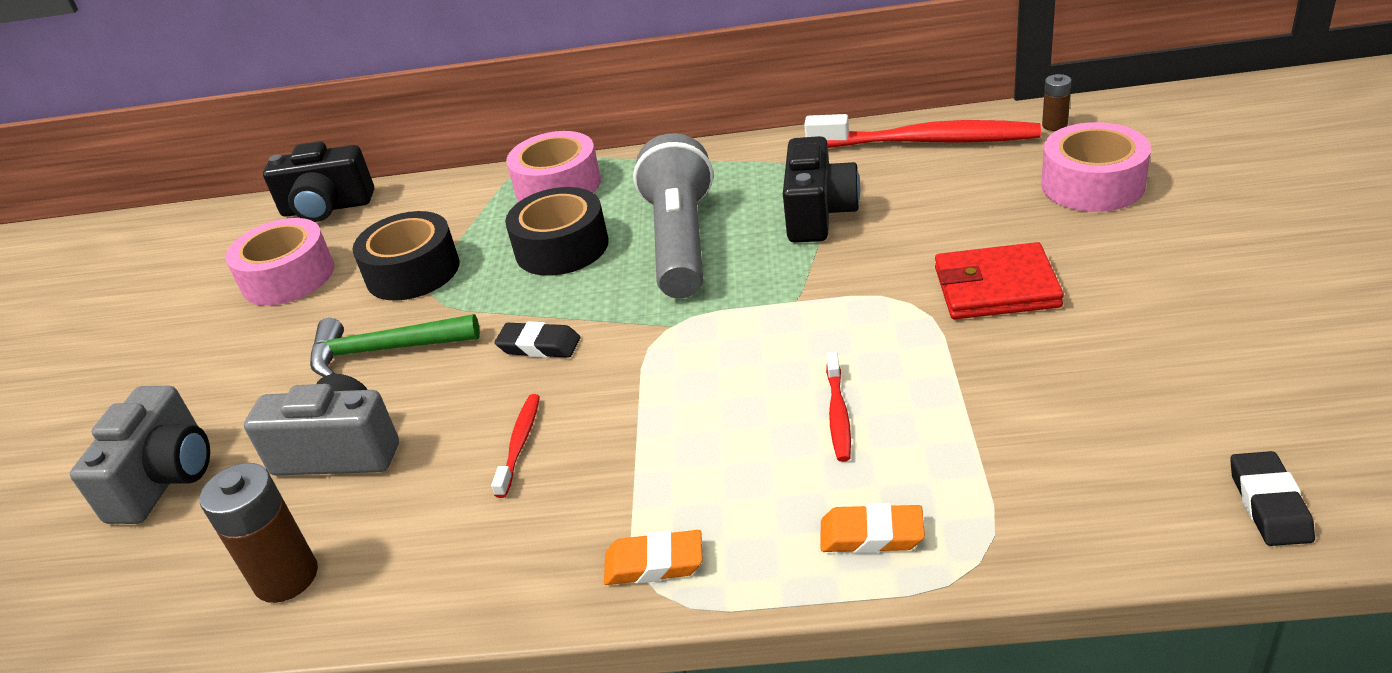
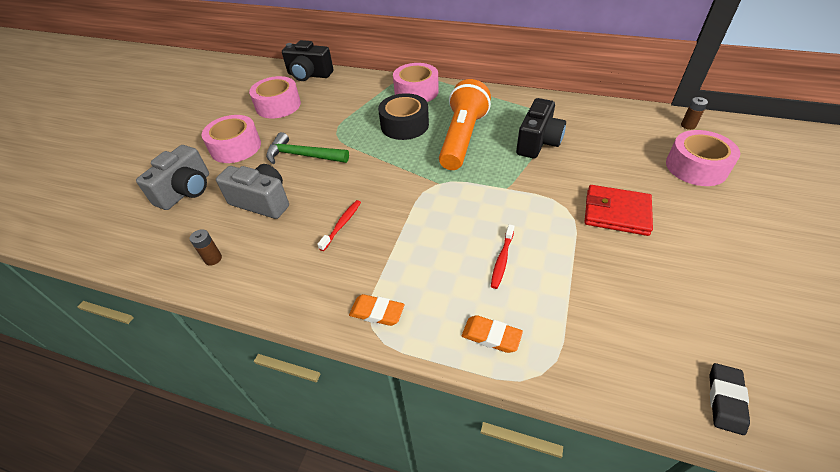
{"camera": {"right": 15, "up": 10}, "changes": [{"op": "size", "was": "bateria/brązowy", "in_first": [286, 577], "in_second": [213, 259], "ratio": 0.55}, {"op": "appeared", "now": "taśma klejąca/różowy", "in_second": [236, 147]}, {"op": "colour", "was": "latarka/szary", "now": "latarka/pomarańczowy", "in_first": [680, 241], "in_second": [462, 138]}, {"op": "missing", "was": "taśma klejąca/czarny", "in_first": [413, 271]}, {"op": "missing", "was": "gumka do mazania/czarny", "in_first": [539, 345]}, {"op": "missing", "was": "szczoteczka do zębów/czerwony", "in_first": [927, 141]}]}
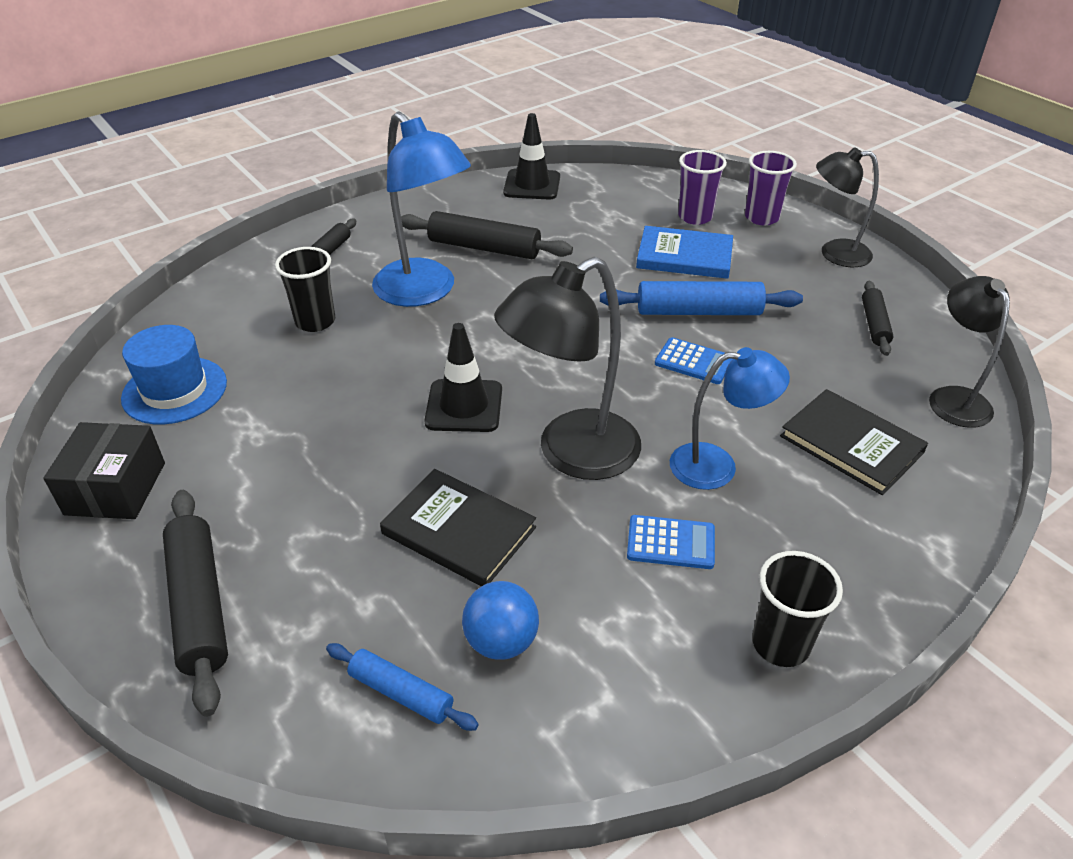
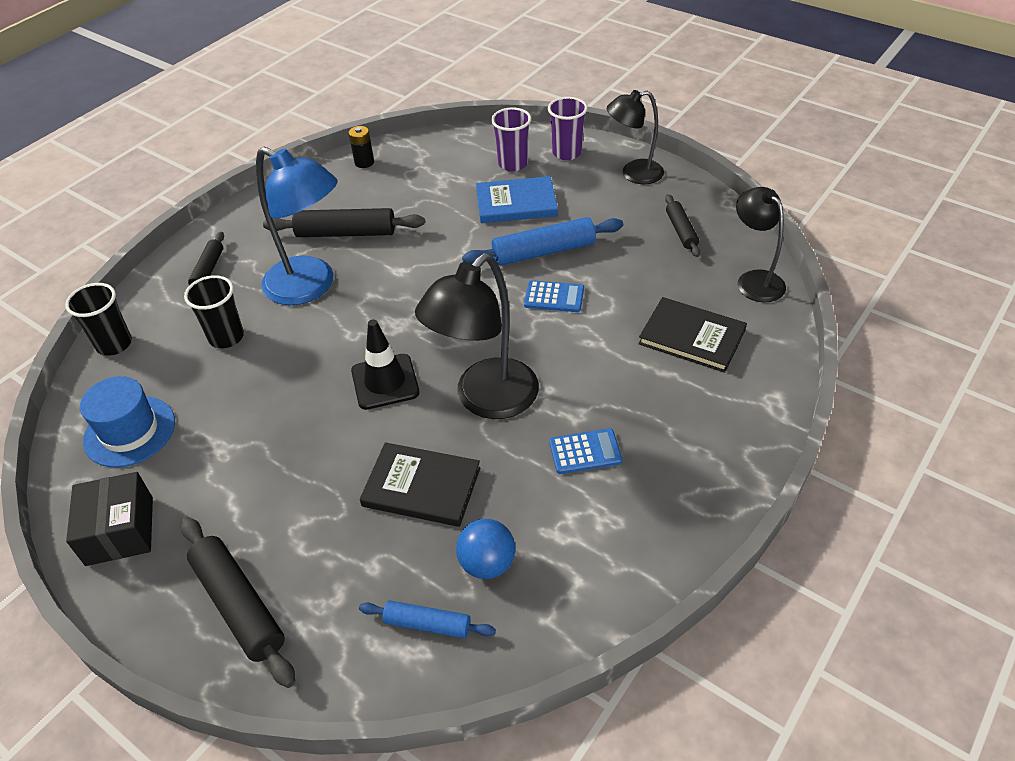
{"camera": {"right": -15, "up": 5}, "changes": [{"op": "relocated", "was": "szklanka/czarny", "in_first": [780, 644], "in_second": [114, 344]}, {"op": "exchanged", "was": "pachołek/czarny", "now": "bateria/czarny", "in_first": [532, 185], "in_second": [364, 162]}, {"op": "missing", "was": "lampka/niebieski", "in_first": [717, 466]}]}
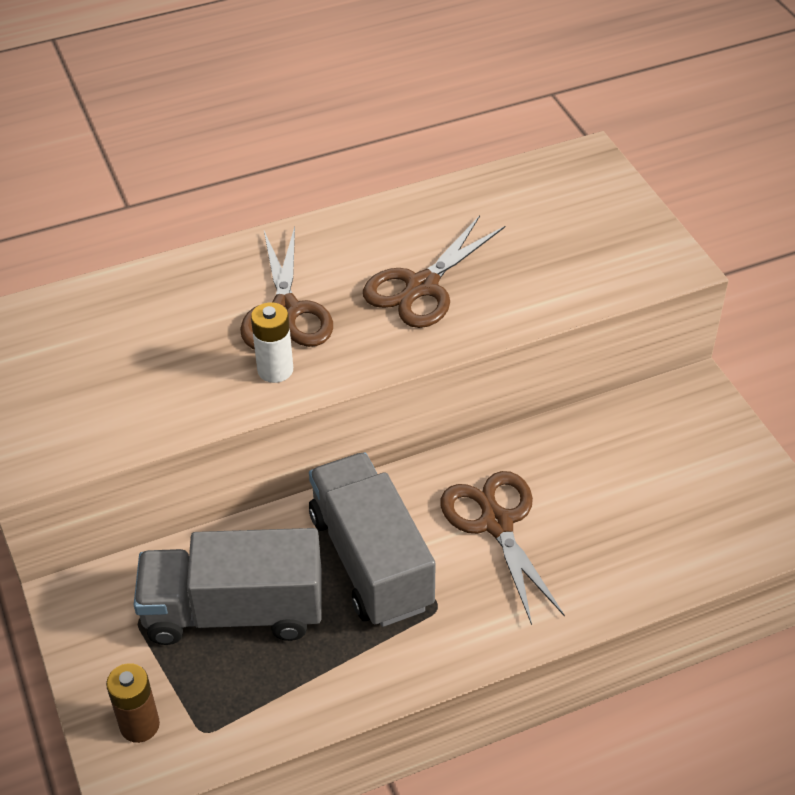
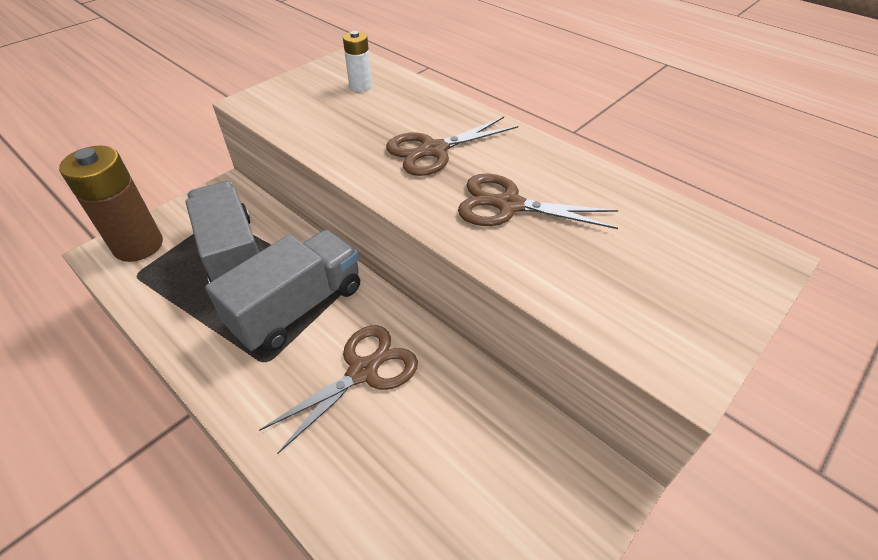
{"camera": {"right": 65, "up": 0}, "changes": [{"op": "size", "was": "bateria/brązowy", "in_first": [139, 725], "in_second": [138, 245], "ratio": 1.88}, {"op": "relocated", "was": "bateria/biały", "in_first": [275, 370], "in_second": [360, 86]}]}
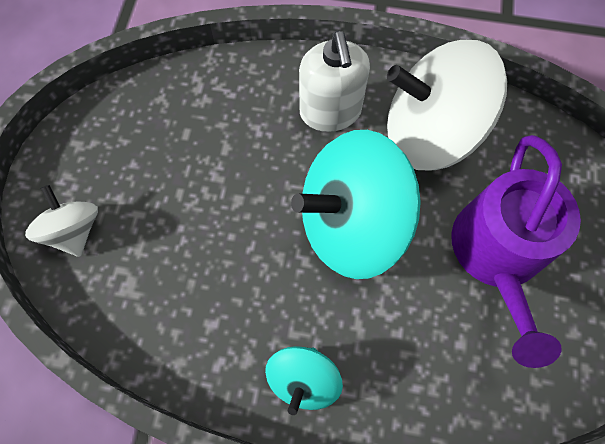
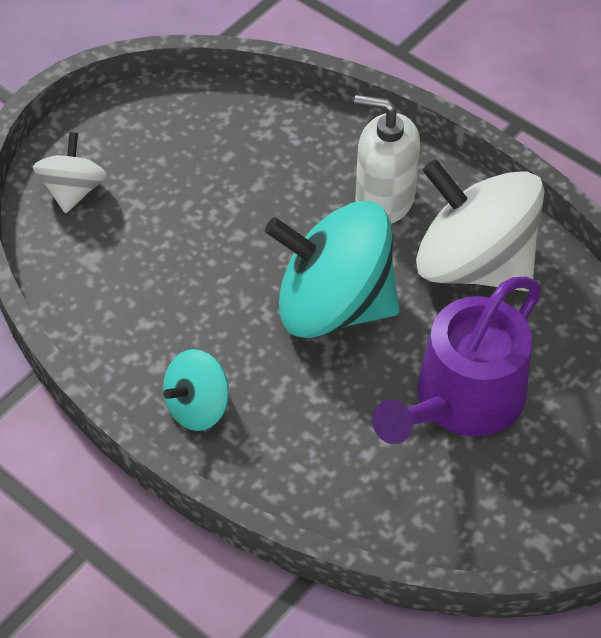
{"camera": {"right": 30, "up": -15}, "changes": [{"op": "spun", "was": "dozownik mydła/biały", "in_first": [330, 112], "in_second": [384, 199], "clockwise": 90}]}
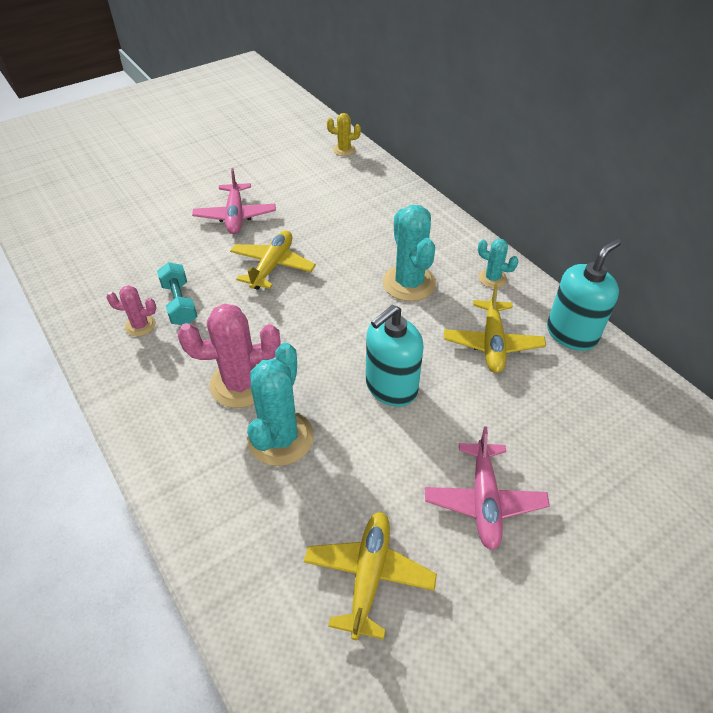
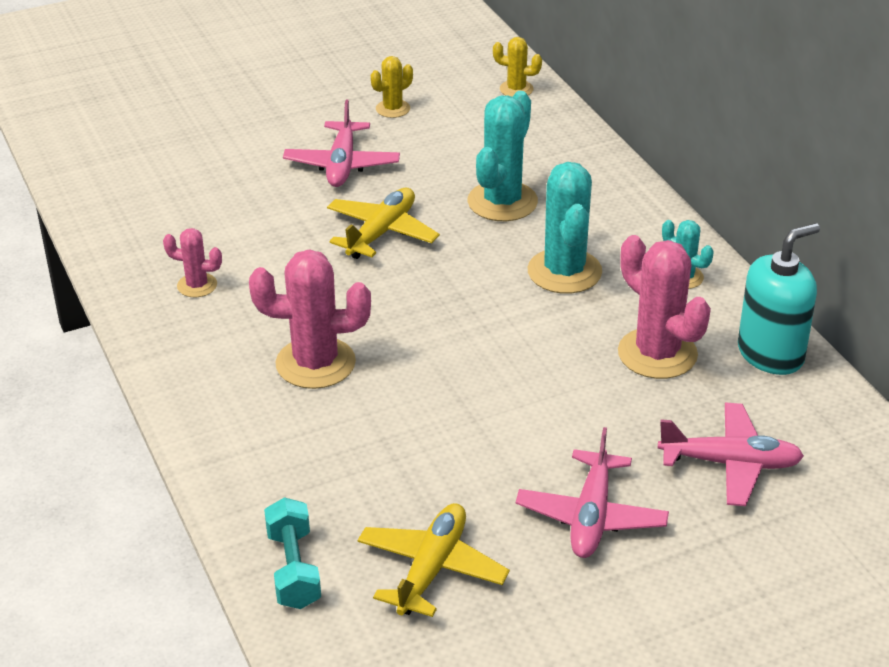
{"camera": {"right": 10, "up": -10}, "changes": [{"op": "relocated", "was": "hantel/turkusowy", "in_first": [180, 304], "in_second": [293, 569]}, {"op": "appeared", "now": "kaktus/żółty", "in_second": [393, 109]}, {"op": "relocated", "was": "kaktus/turkusowy", "in_first": [280, 438], "in_second": [502, 202]}, {"op": "exchanged", "was": "samolot/żółty", "now": "kaktus/różowy", "in_first": [492, 343], "in_second": [657, 354]}, {"op": "appeared", "now": "samolot/różowy", "in_second": [730, 463]}, {"op": "missing", "was": "dozownik mydła/turkusowy", "in_first": [391, 387]}]}
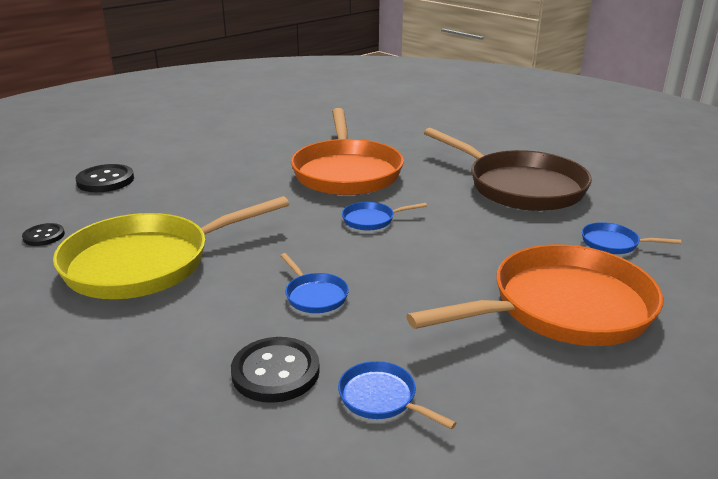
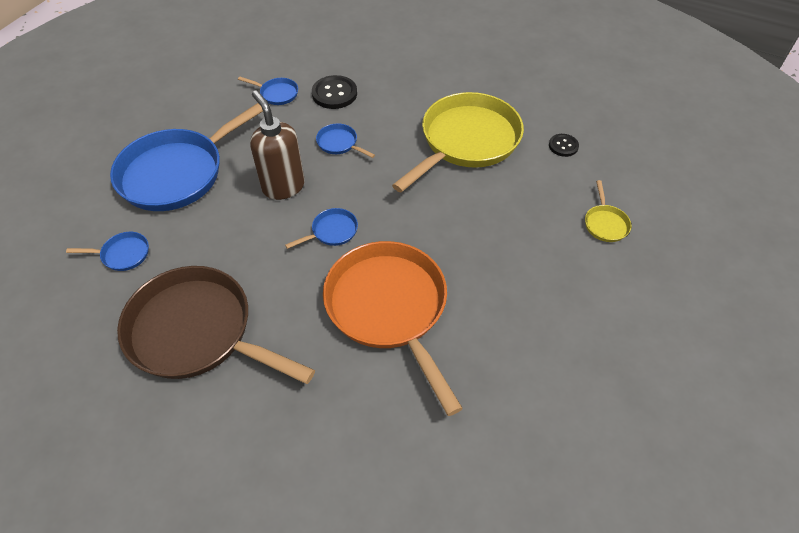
{"camera": {"right": 160, "up": 25}, "changes": [{"op": "colour", "was": "patelnia/pomarańczowy", "now": "patelnia/niebieski", "in_first": [562, 308], "in_second": [178, 172]}, {"op": "appeared", "now": "dozownik mydła/brązowy", "in_second": [283, 186]}, {"op": "exchanged", "was": "guzik/czarny", "now": "patelnia/żółty", "in_first": [105, 180], "in_second": [605, 223]}]}
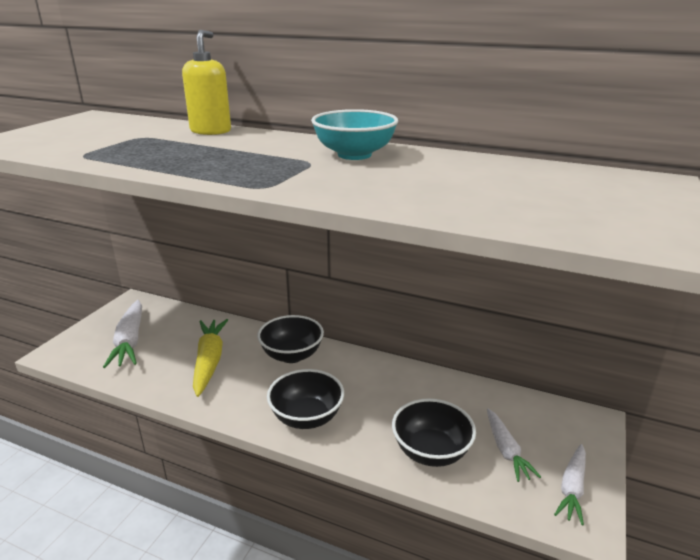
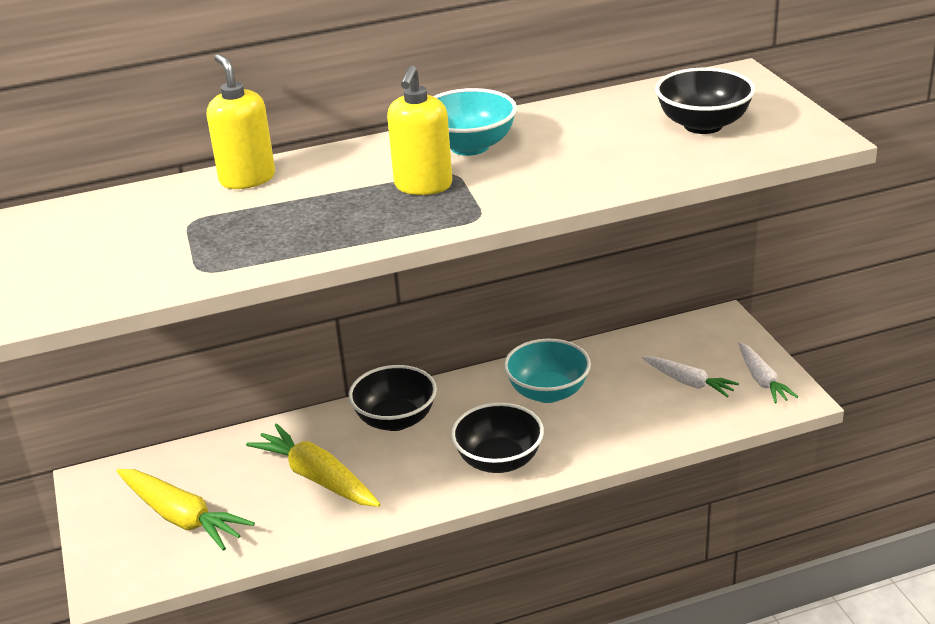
{"camera": {"right": -40, "up": 5}, "changes": [{"op": "colour", "was": "marchewka/biały", "now": "marchewka/żółty", "in_first": [130, 341], "in_second": [181, 517]}, {"op": "appeared", "now": "dozownik mydła/żółty", "in_second": [423, 186]}, {"op": "appeared", "now": "miska/turkusowy", "in_second": [548, 392]}, {"op": "relocated", "was": "miska/czarny", "in_first": [431, 451], "in_second": [703, 125]}]}
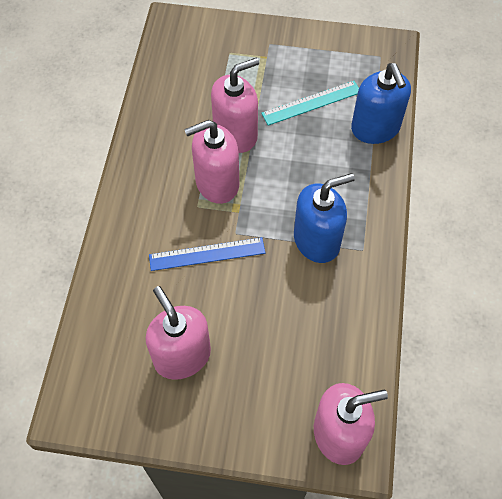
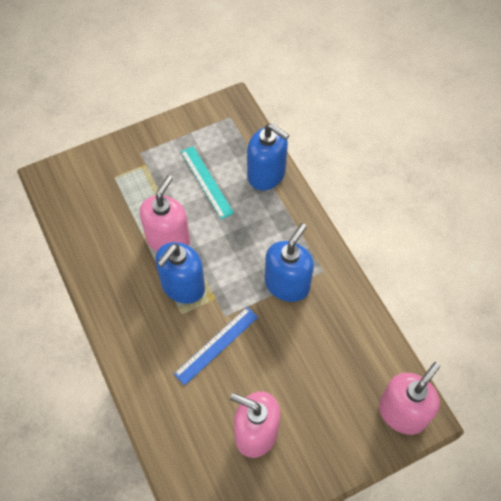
{"camera": {"right": -35, "up": 0}, "changes": [{"op": "colour", "was": "dozownik mydła/różowy", "now": "dozownik mydła/niebieski", "in_first": [217, 183], "in_second": [183, 286]}, {"op": "spun", "was": "linijka/turkusowy", "in_first": [311, 103], "in_second": [206, 182], "clockwise": -60}]}
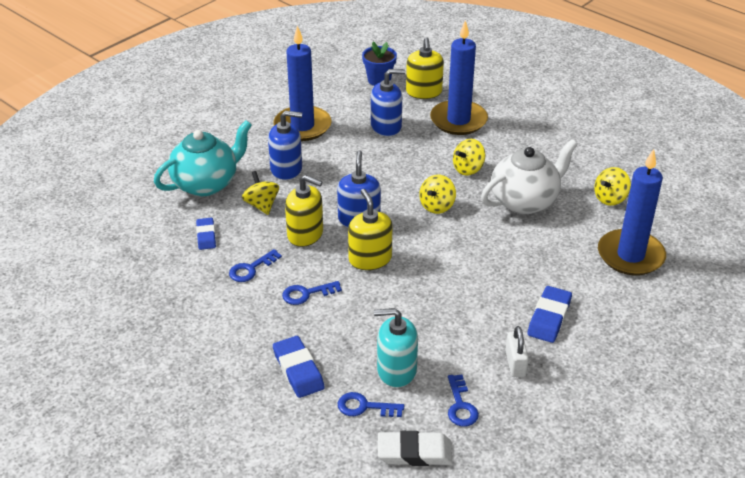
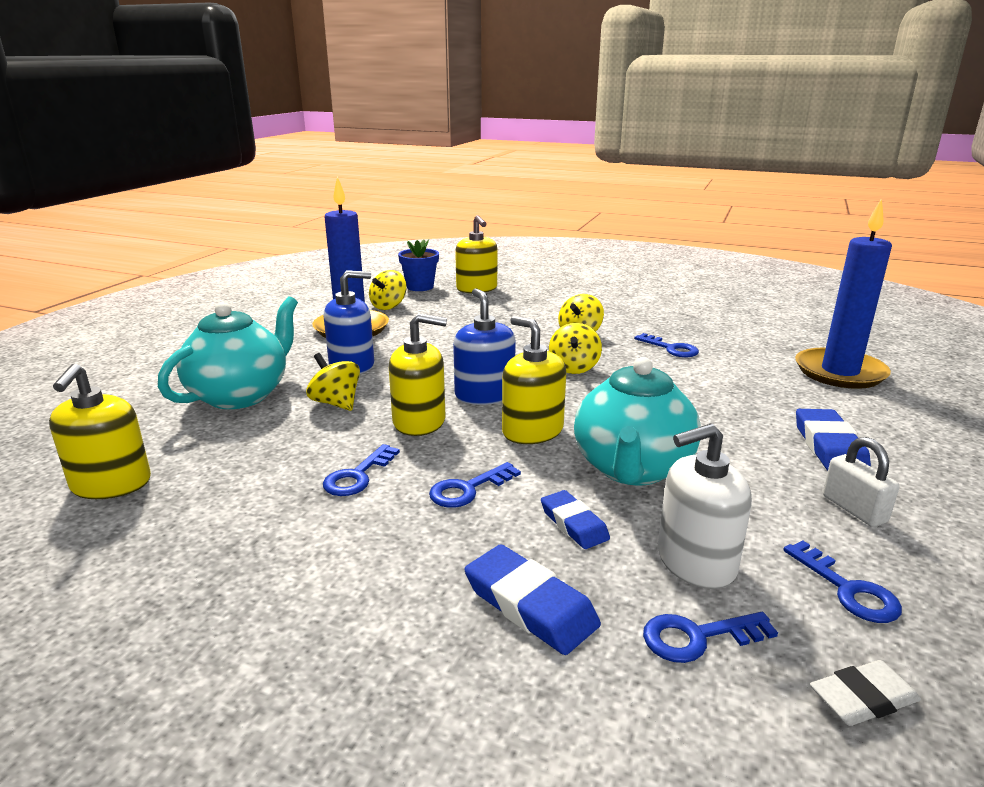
{"camera": {"right": -20, "up": -15}, "changes": [{"op": "appeared", "now": "dozownik mydła/żółty", "in_second": [111, 484]}, {"op": "relocated", "was": "bączek/żółty", "in_first": [610, 198], "in_second": [389, 306]}, {"op": "relocated", "was": "gumka do mazania/niebieski", "in_first": [206, 236], "in_second": [574, 524]}, {"op": "appeared", "now": "imbryk/turkusowy", "in_second": [632, 469]}, {"op": "exchanged", "was": "imbryk/biały", "now": "klucz/niebieski", "in_first": [525, 201], "in_second": [671, 348]}, {"op": "colour", "was": "dozownik mydła/turkusowy", "now": "dozownik mydła/biały", "in_first": [396, 370], "in_second": [695, 562]}, {"op": "size", "was": "gumka do mazania/biały", "in_first": [414, 452], "in_second": [863, 698], "ratio": 0.66}, {"op": "missing", "was": "dozownik mydła/niebieski", "in_first": [386, 126]}, {"op": "missing", "was": "świeca/niebieski", "in_first": [458, 120]}]}
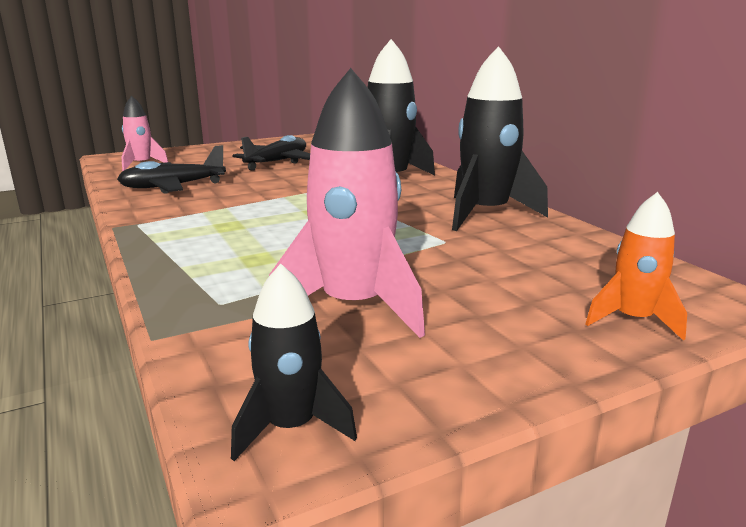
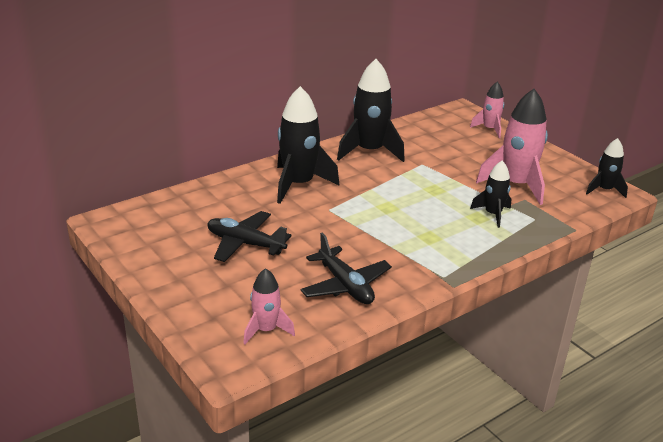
{"camera": {"right": -100, "up": 10}, "changes": [{"op": "colour", "was": "rakieta/pomarańczowy", "now": "rakieta/różowy", "in_first": [633, 320], "in_second": [489, 129]}, {"op": "appeared", "now": "rakieta/czarny", "in_second": [493, 214]}]}
